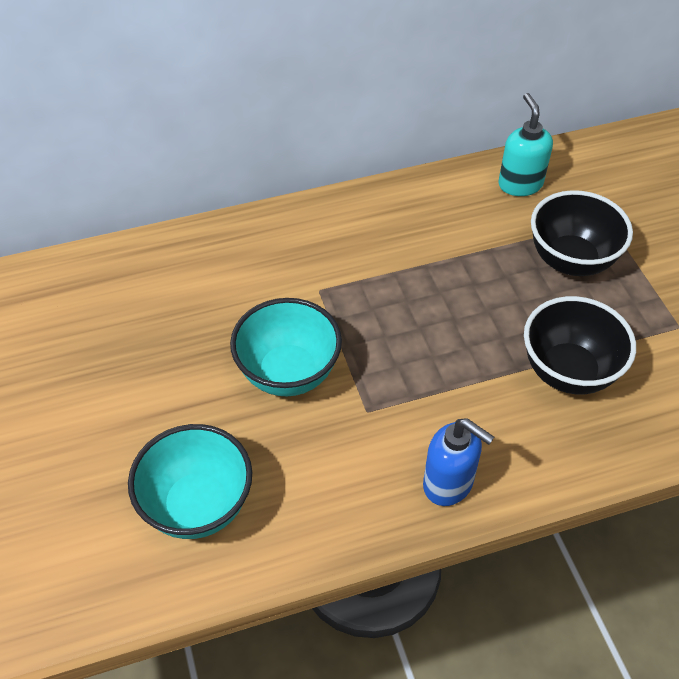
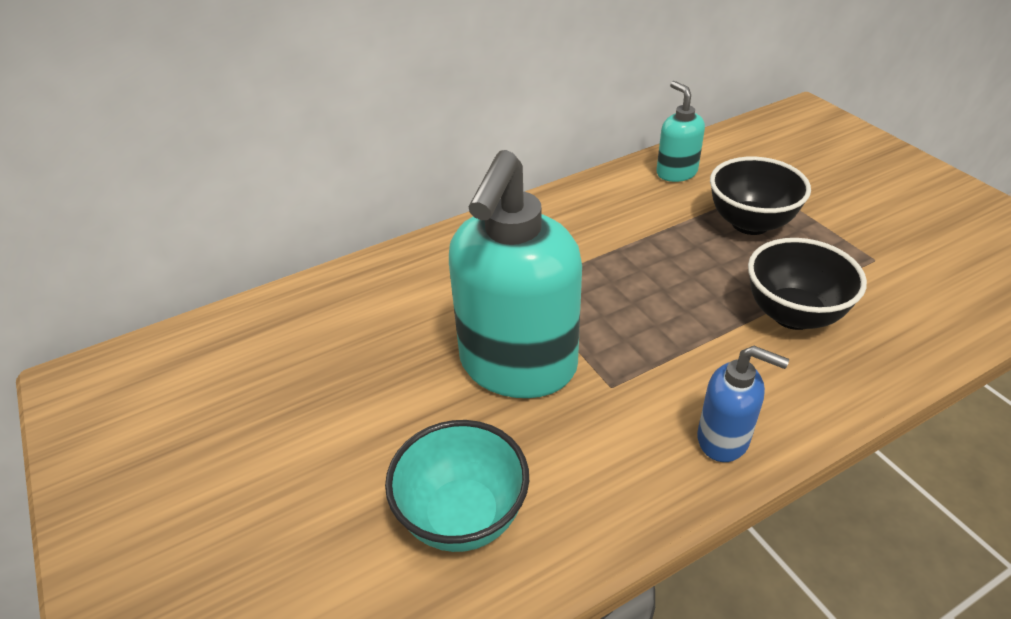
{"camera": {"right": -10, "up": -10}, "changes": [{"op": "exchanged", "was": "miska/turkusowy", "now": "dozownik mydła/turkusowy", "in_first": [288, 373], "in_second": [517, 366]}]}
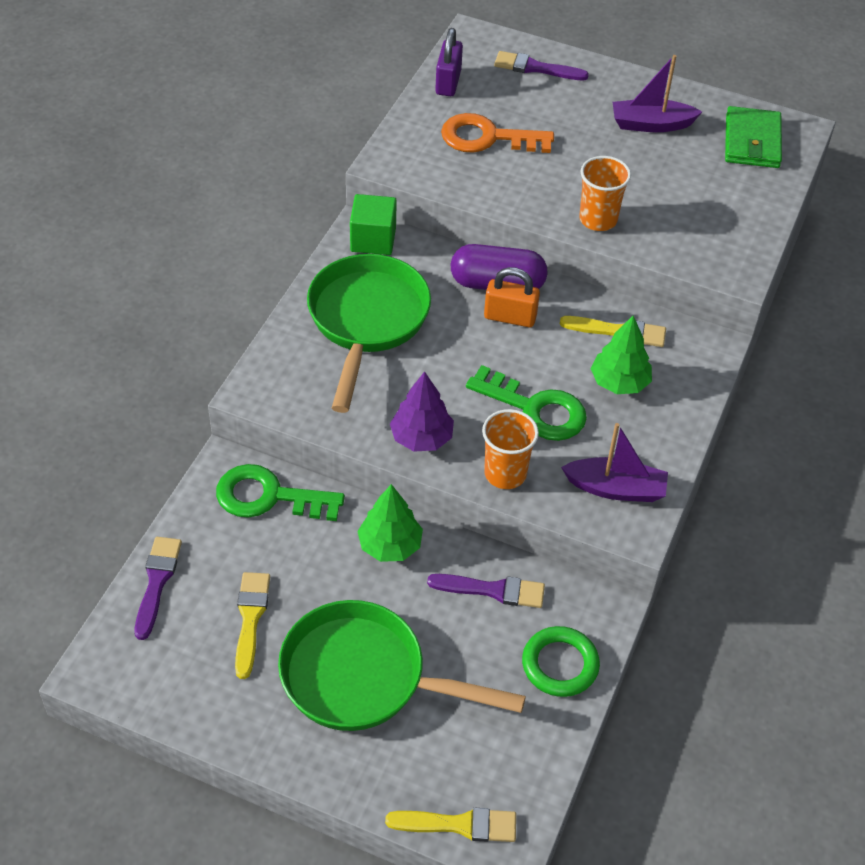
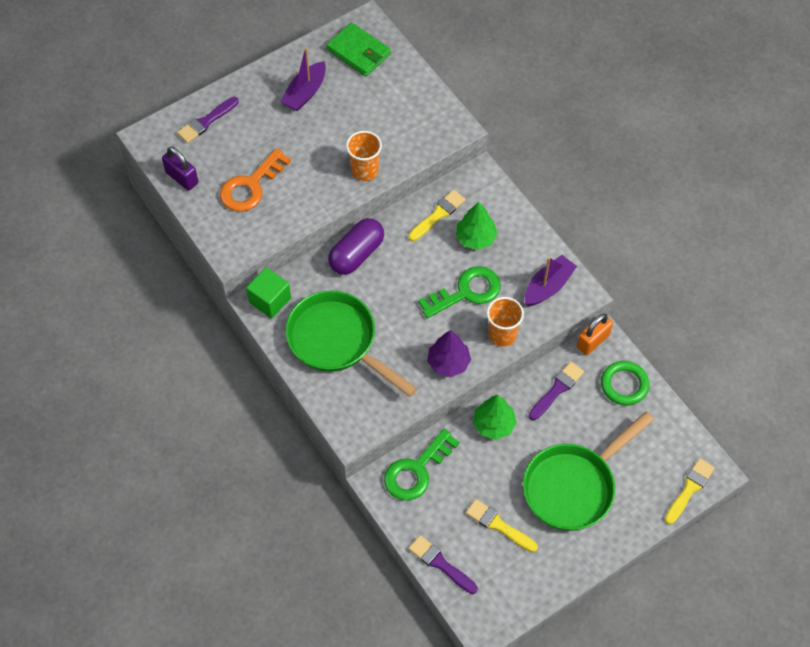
{"camera": {"right": -55, "up": 10}, "changes": [{"op": "relocated", "was": "kłódka/pomarańczowy", "in_first": [510, 317], "in_second": [593, 341]}]}
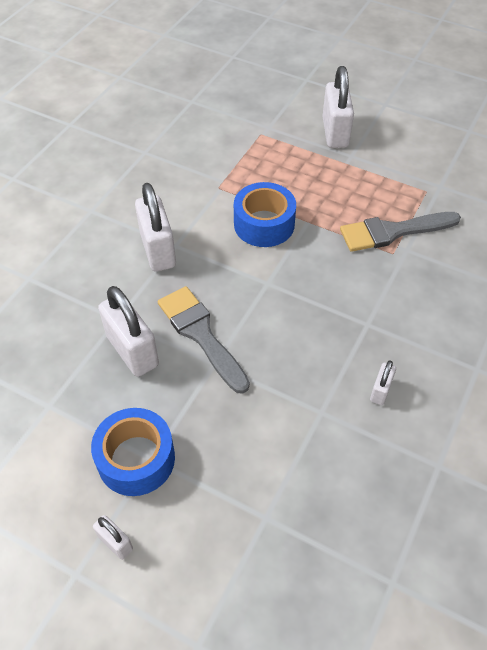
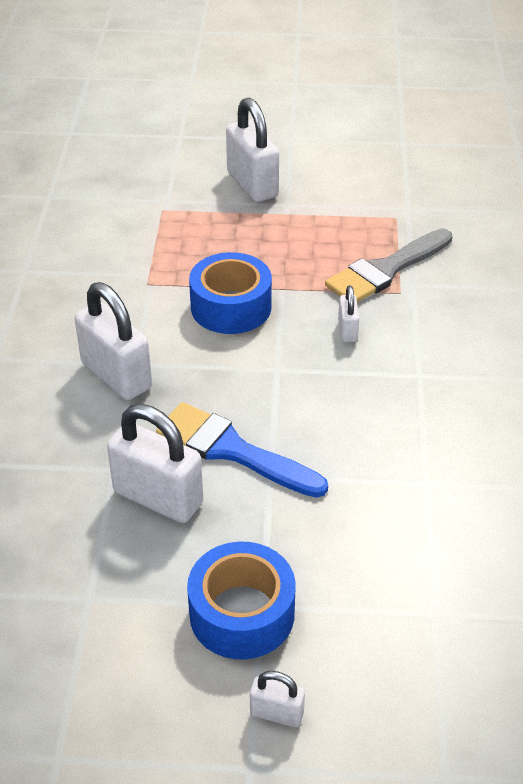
{"camera": {"right": -25, "up": -10}, "changes": [{"op": "colour", "was": "pędzel/szary", "now": "pędzel/niebieski", "in_first": [201, 334], "in_second": [232, 450]}, {"op": "relocated", "was": "kłódka/biały", "in_first": [380, 391], "in_second": [347, 330]}]}
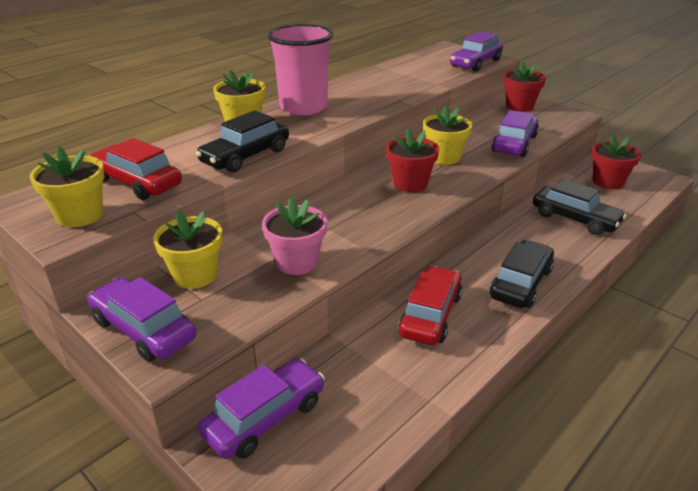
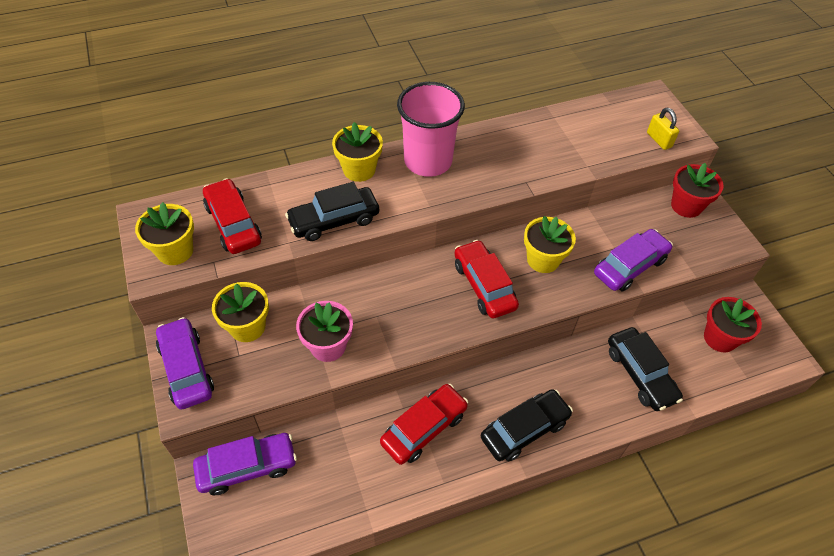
{"camera": {"right": 25, "up": 20}, "changes": [{"op": "exchanged", "was": "doniczka/czerwony", "now": "samochód/czerwony", "in_first": [410, 183], "in_second": [484, 285]}, {"op": "exchanged", "was": "samochód/fioletowy", "now": "kłódka/żółty", "in_first": [475, 63], "in_second": [659, 140]}]}
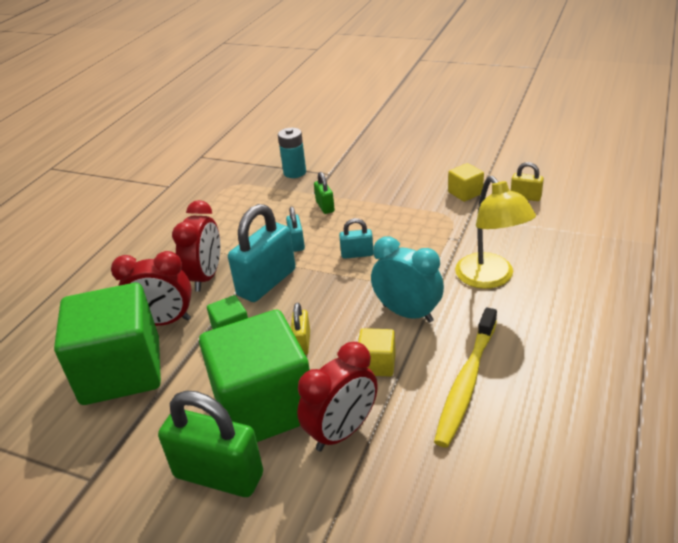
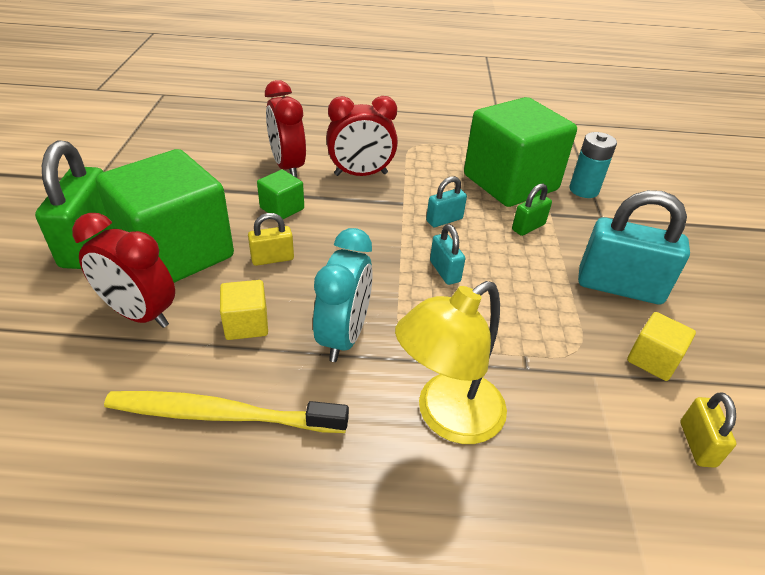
{"camera": {"right": 65, "up": 5}, "changes": [{"op": "relocated", "was": "sześcian/zielony", "in_first": [121, 371], "in_second": [510, 182]}, {"op": "relocated", "was": "kłódka/turkusowy", "in_first": [266, 282], "in_second": [619, 287]}]}
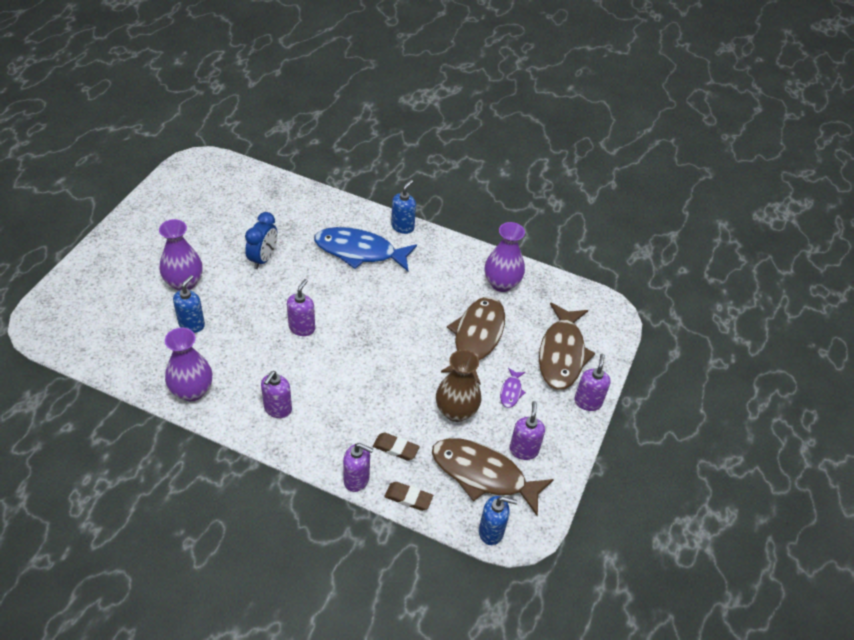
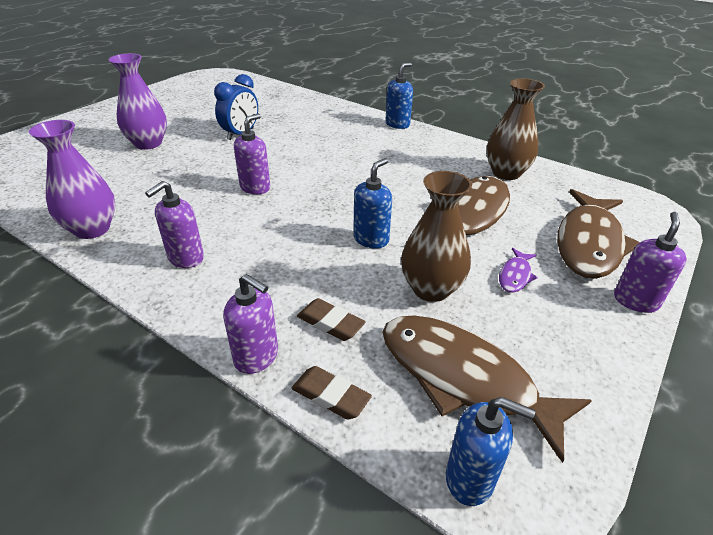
{"camera": {"right": 15, "up": -10}, "changes": [{"op": "relocated", "was": "dozownik mydła/niebieski", "in_first": [192, 324], "in_second": [371, 239]}, {"op": "colour", "was": "wazon/fioletowy", "now": "wazon/brązowy", "in_first": [501, 283], "in_second": [506, 173]}, {"op": "missing", "was": "ryba/niebieski", "in_first": [360, 251]}, {"op": "missing", "was": "dozownik mydła/fioletowy", "in_first": [523, 450]}]}
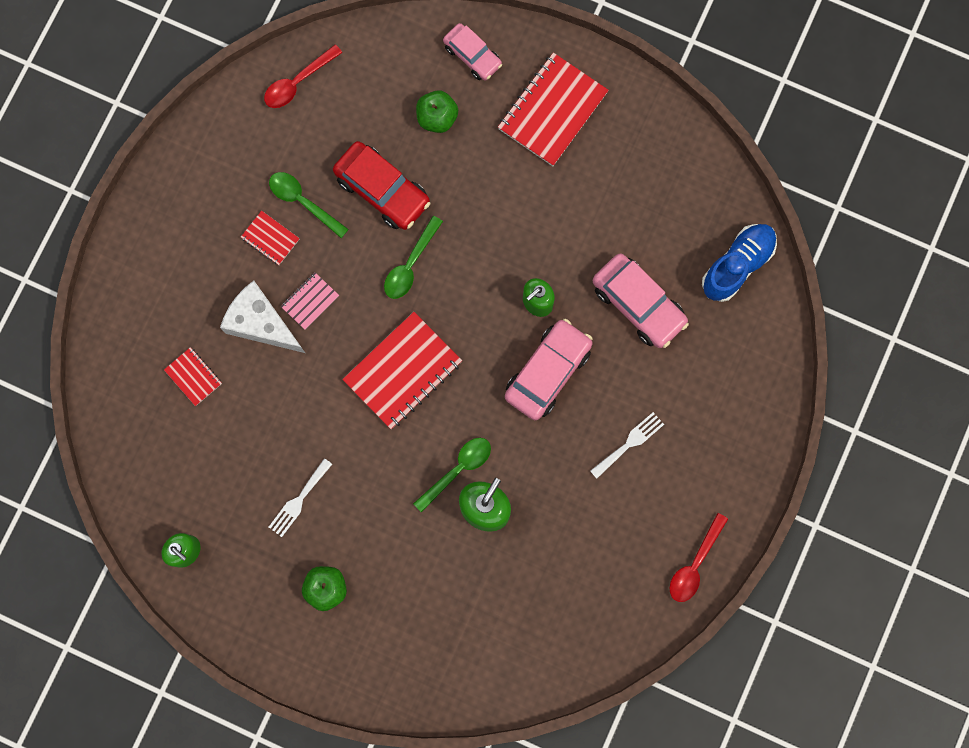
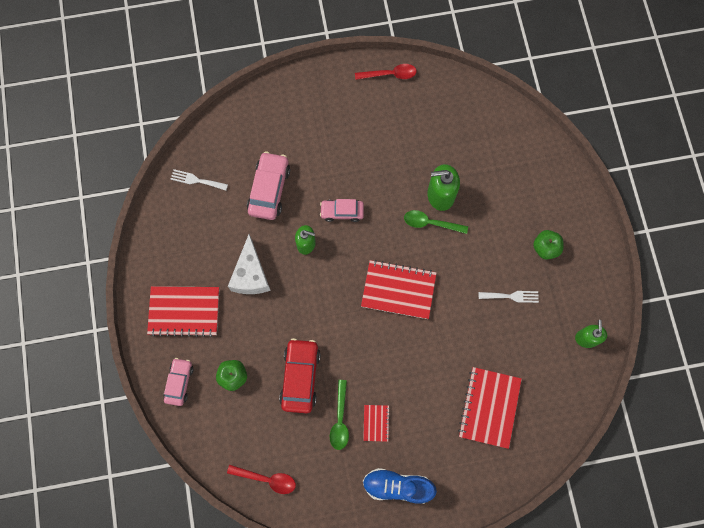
{"camera": {"right": -125, "up": -5}, "changes": [{"op": "relocated", "was": "widelec/biały", "in_first": [629, 443], "in_second": [196, 180]}, {"op": "relocated", "was": "ser/biały", "in_first": [261, 323], "in_second": [251, 274]}, {"op": "size", "was": "samochód/różowy", "in_first": [548, 372], "in_second": [342, 212], "ratio": 0.64}, {"op": "relocated", "was": "but/niebieski", "in_first": [737, 265], "in_second": [397, 486]}, {"op": "size", "was": "zeszyt/czerwony", "in_first": [193, 377], "in_second": [489, 407], "ratio": 2.02}, {"op": "missing", "was": "zeszyt/różowy", "in_first": [310, 301]}, {"op": "missing", "was": "łyżka/zielony", "in_first": [410, 264]}]}
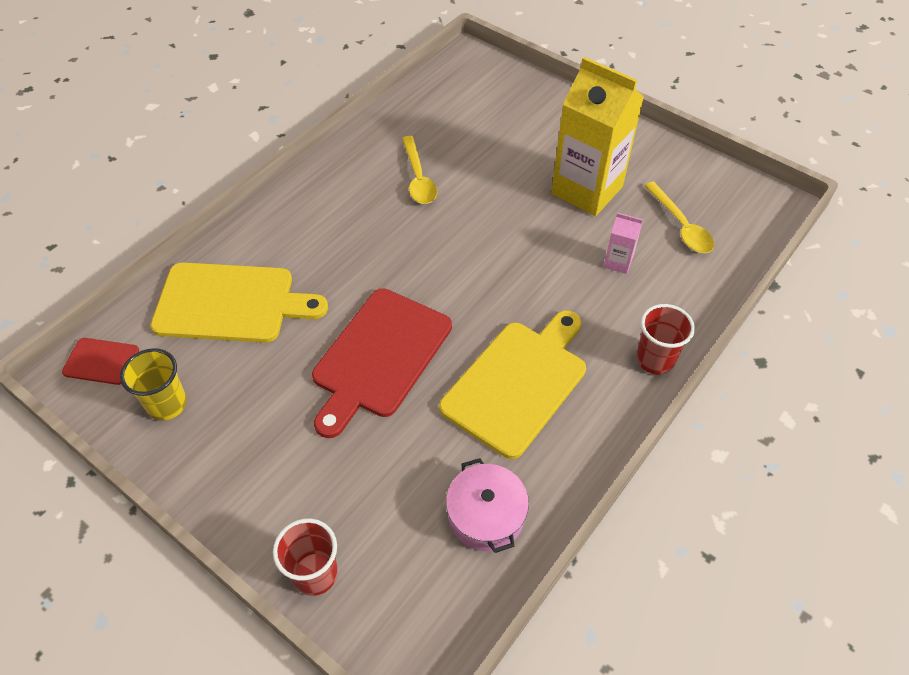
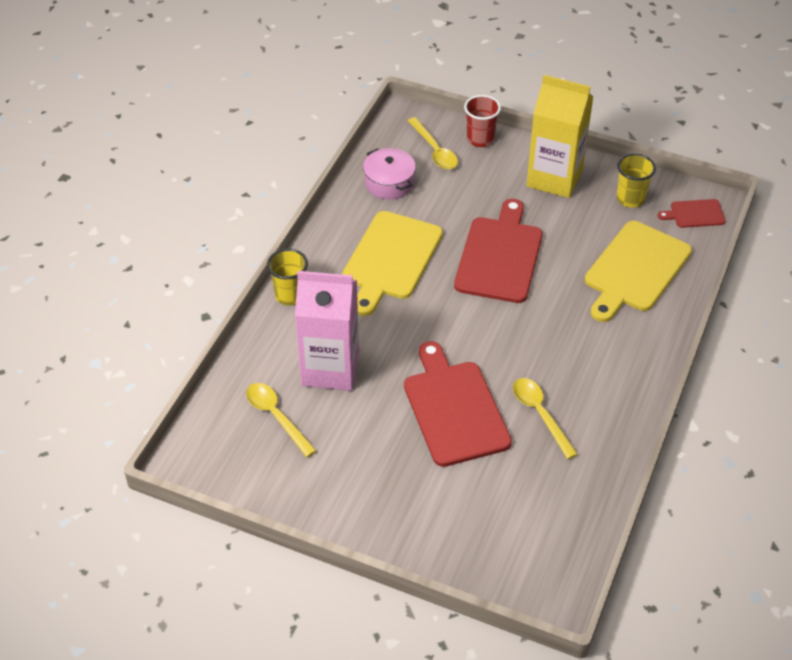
{"camera": {"right": 165, "up": -5}, "changes": [{"op": "colour", "was": "szklanka/czerwony", "now": "szklanka/żółty", "in_first": [655, 359], "in_second": [290, 295]}, {"op": "size", "was": "karton mleka/różowy", "in_first": [618, 262], "in_second": [330, 368], "ratio": 2.34}, {"op": "appeared", "now": "deska do krojenia/czerwony", "in_second": [454, 409]}, {"op": "appeared", "now": "łyżka/żółty", "in_second": [434, 150]}, {"op": "relocated", "was": "karton mleka/żółty", "in_first": [587, 190], "in_second": [554, 178]}, {"op": "spun", "was": "deska do krojenia/żółty", "in_first": [231, 303], "in_second": [635, 269], "clockwise": -45}]}
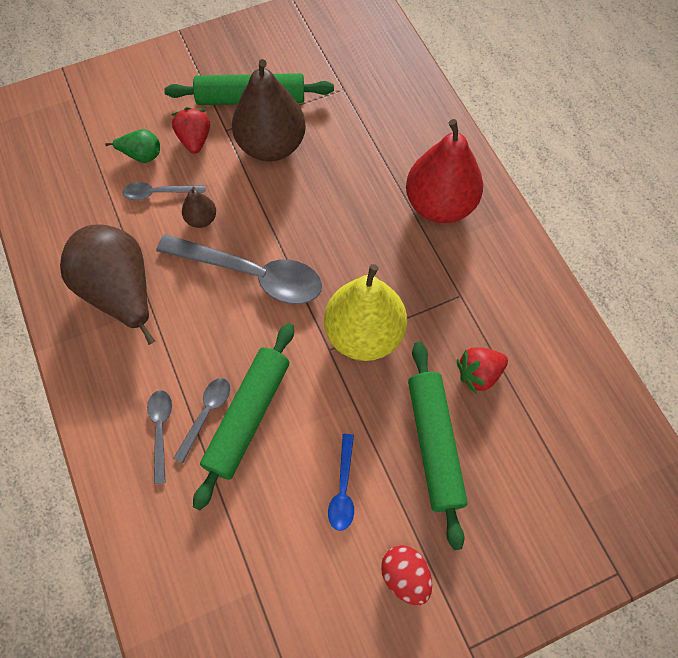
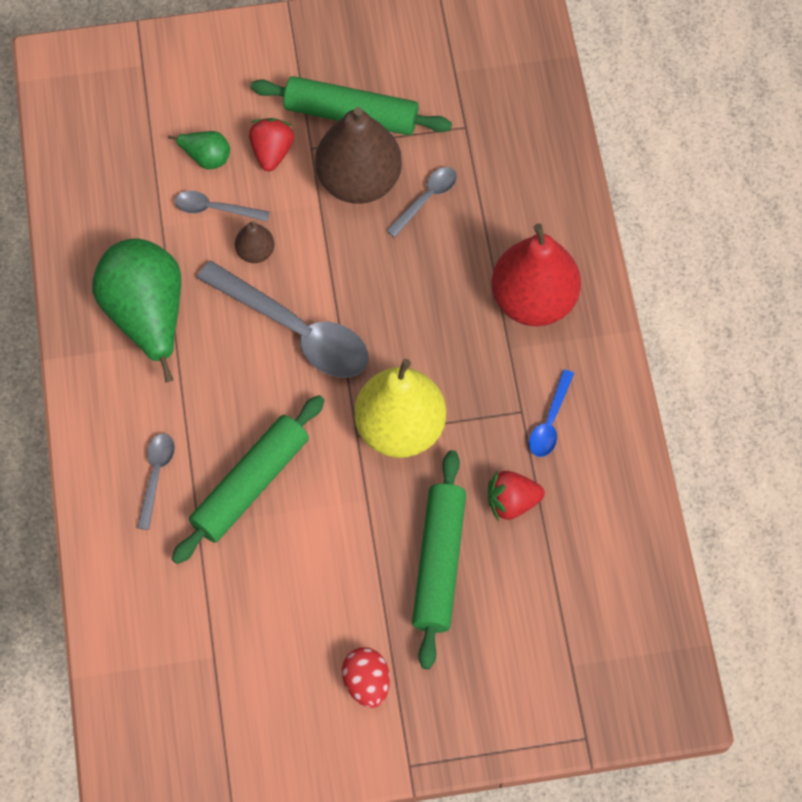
{"camera": {"right": 15, "up": 0}, "changes": [{"op": "colour", "was": "gruszka/brązowy", "now": "gruszka/zielony", "in_first": [121, 292], "in_second": [147, 316]}, {"op": "relocated", "was": "łyżka/szary", "in_first": [206, 414], "in_second": [426, 199]}, {"op": "relocated", "was": "łyżka/niebieski", "in_first": [343, 489], "in_second": [550, 421]}]}
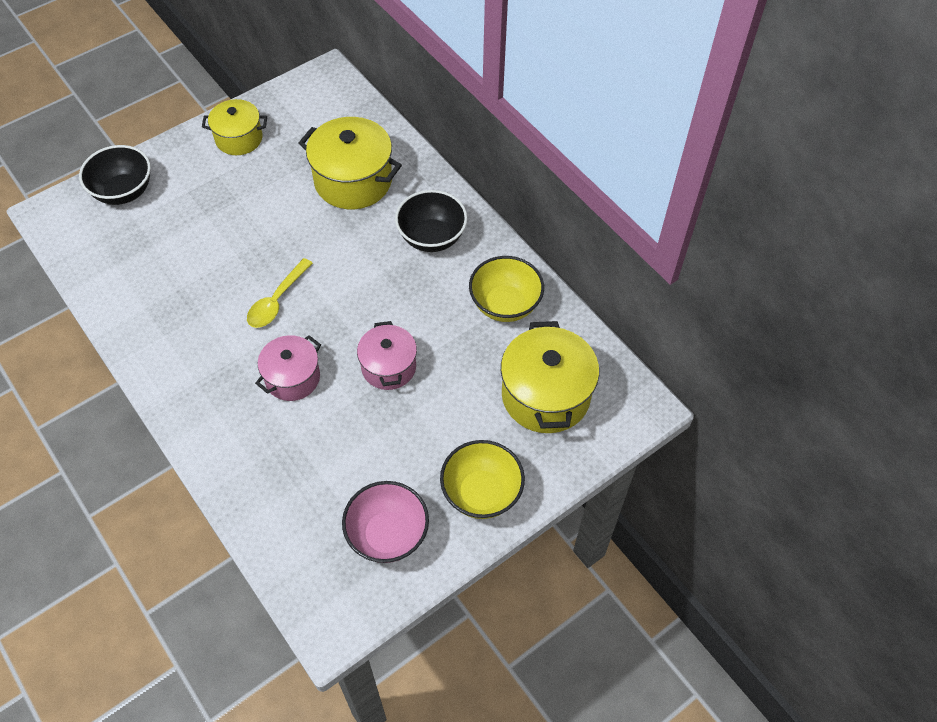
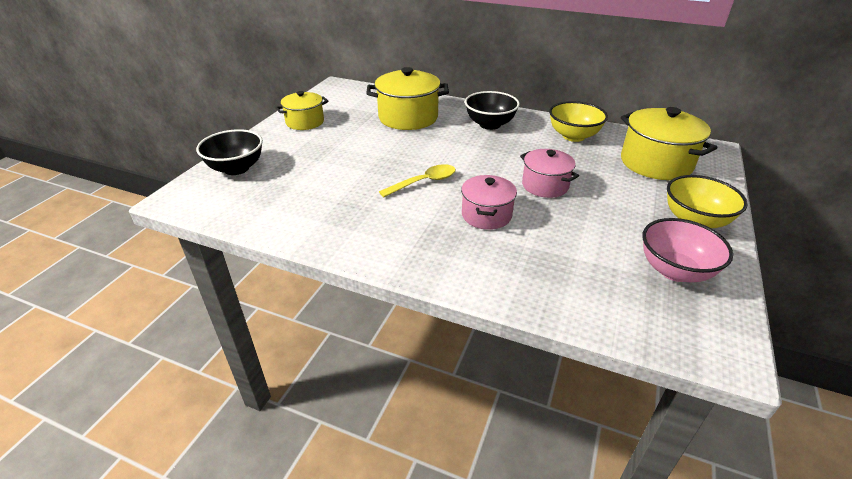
{"camera": {"right": -30, "up": -20}, "changes": [{"op": "spun", "was": "łyżka/żółty", "in_first": [277, 301], "in_second": [424, 182], "clockwise": -120}]}
